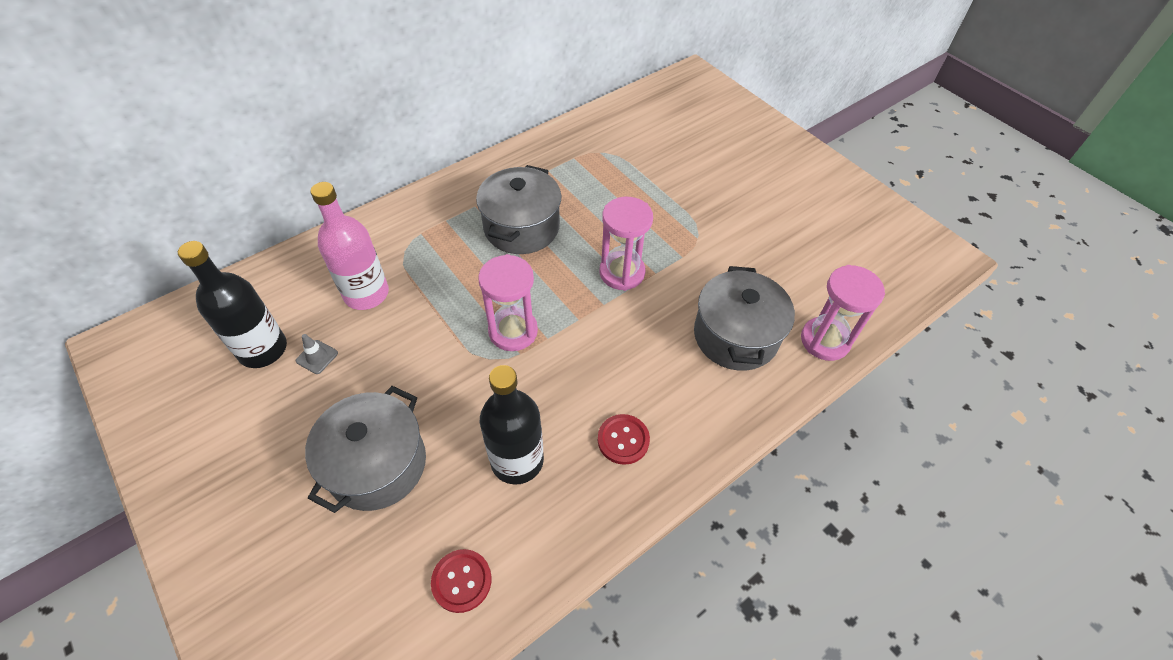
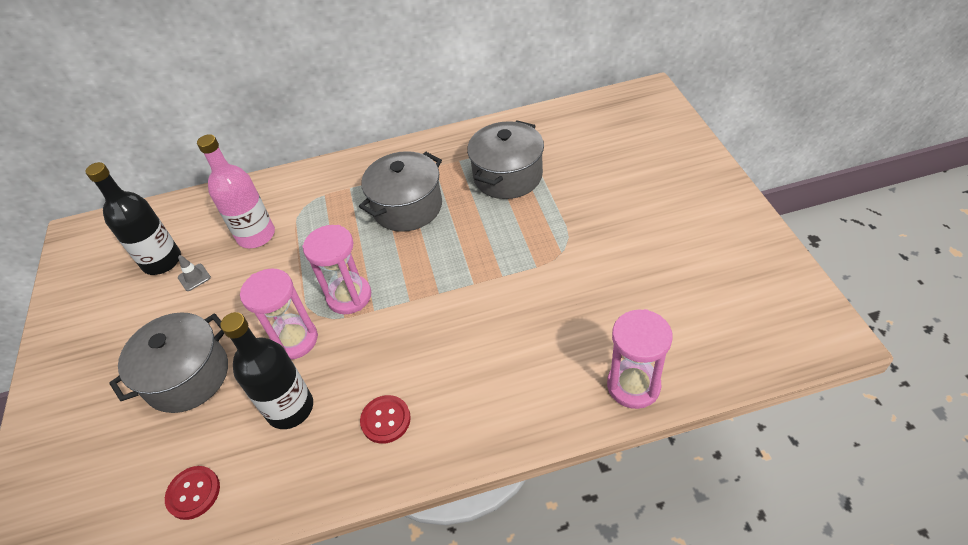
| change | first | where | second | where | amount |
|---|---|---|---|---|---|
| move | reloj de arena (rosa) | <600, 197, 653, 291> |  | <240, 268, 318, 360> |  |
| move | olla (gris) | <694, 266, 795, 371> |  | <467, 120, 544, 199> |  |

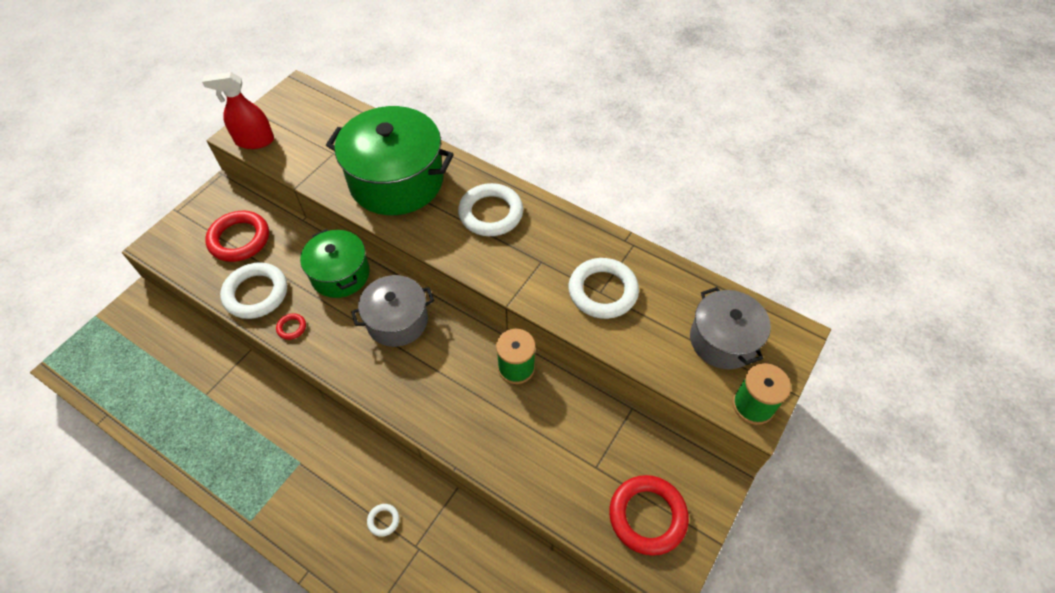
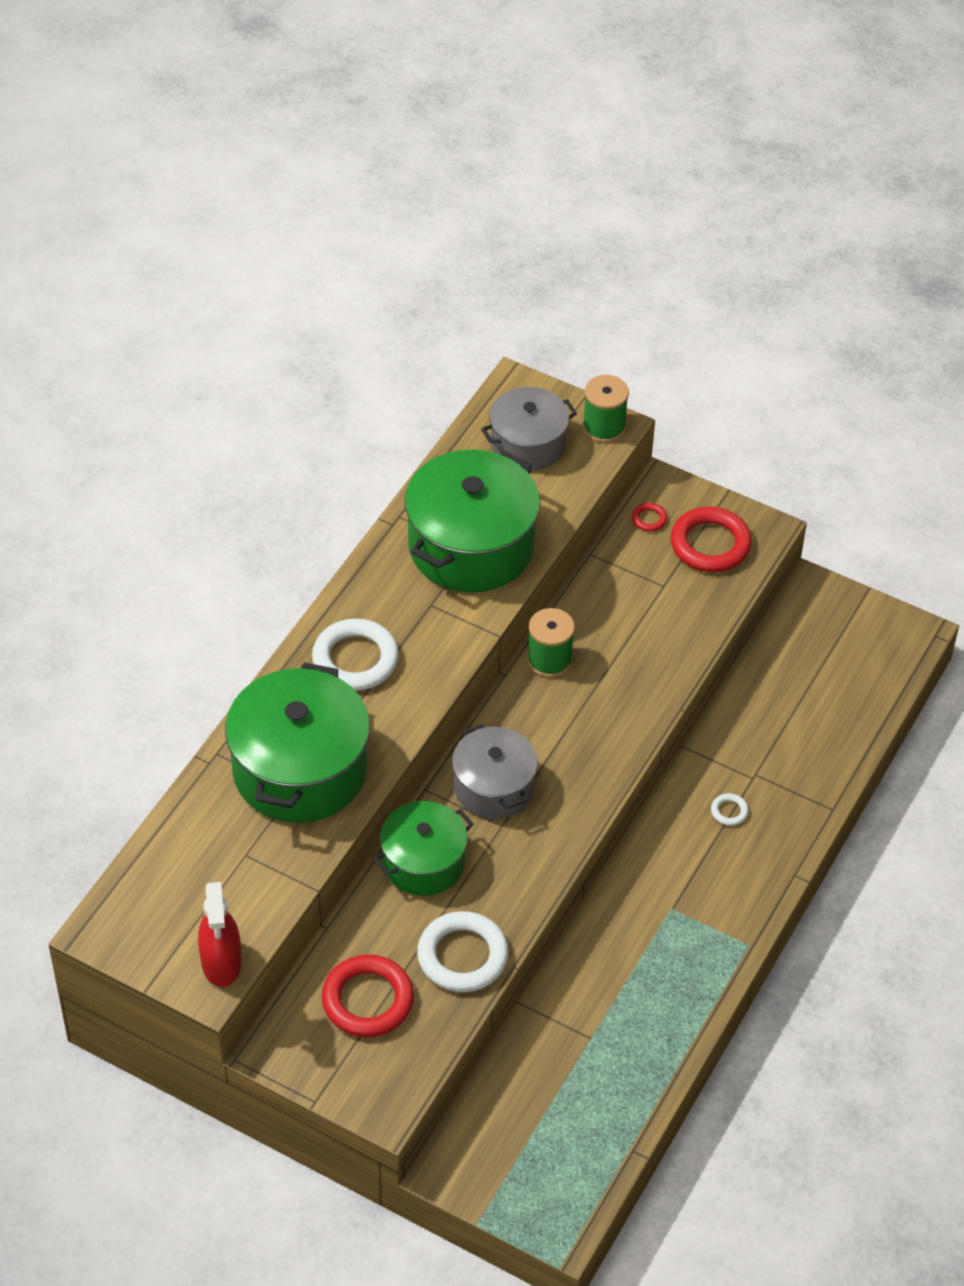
| change | first | where | second | where | amount |
|---|---|---|---|---|---|
| move | anillo (rojo) | <276, 313, 306, 340> |  | <632, 503, 667, 531> |  |
| replace | anillo (blanco) | <569, 258, 639, 319> | olla (verde) | <405, 450, 540, 593> |  |

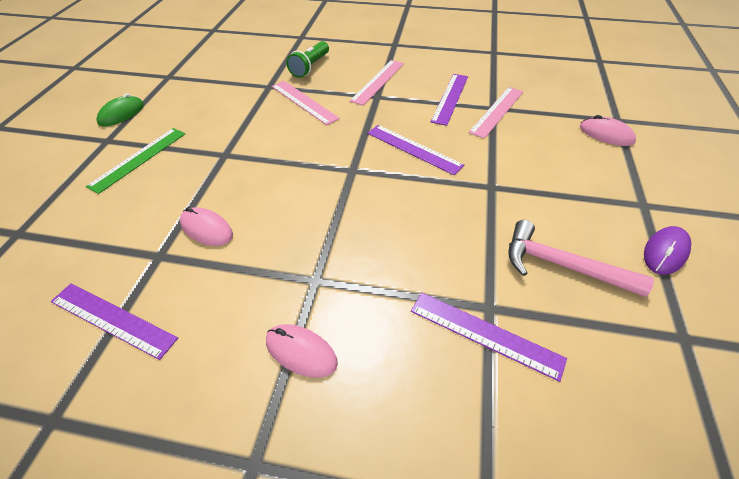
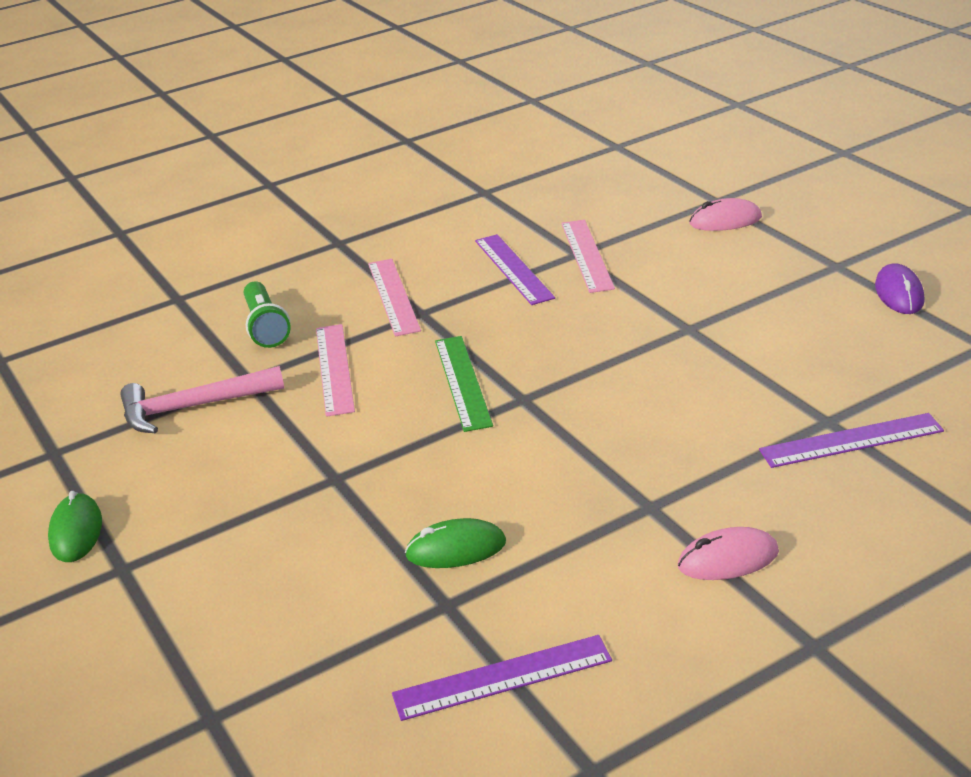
| change | first | where | second | where | amount |
|---|---|---|---|---|---|
| delete | regla (morado) | <367, 125, 464, 175> |  |  |  |
| move | regla (verde) | <86, 128, 185, 194> |  | <435, 336, 493, 432> |  |
| move | martillo (rosa) | <508, 220, 654, 297> |  | <120, 366, 284, 433> |  |
| recolor | ratón (rosa) | <180, 207, 233, 246> | ratón (verde) | <405, 518, 506, 568> |  |
| rotate | regla (rosa) | <272, 81, 340, 125> |  | <316, 324, 355, 417> | 75 degrees clockwise |

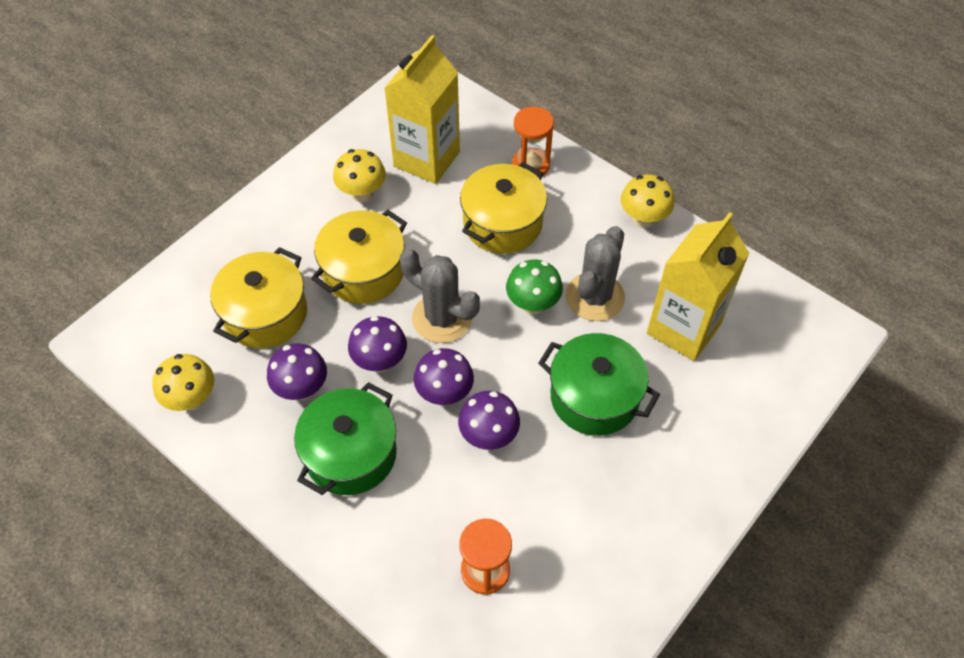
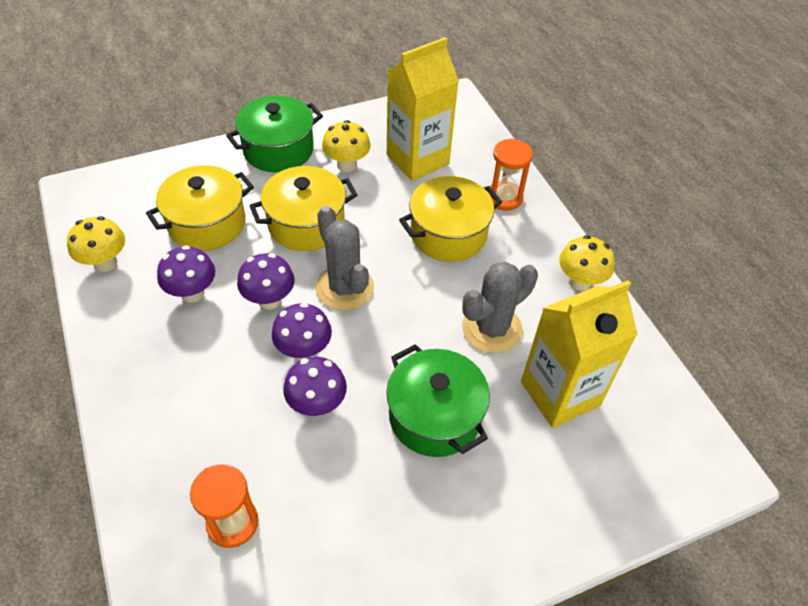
| change | first | where | second | where | amount |
|---|---|---|---|---|---|
| delete | seta (verde) | <506, 260, 563, 314> |  |  |  |
| move | olla (verde) | <294, 382, 397, 495> |  | <226, 96, 323, 172> |  |

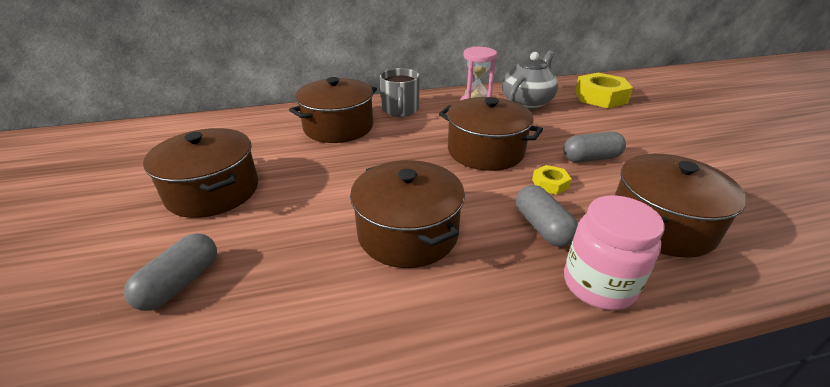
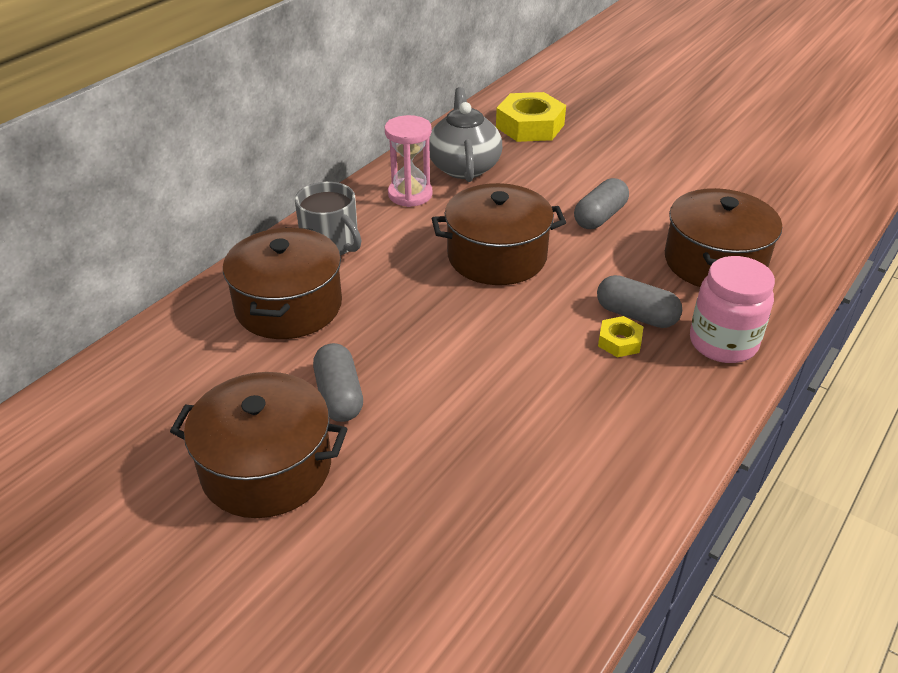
| change | first | where | second | where | amount |
|---|---|---|---|---|---|
| delete | olla (marrón) | <350, 160, 465, 268> |  |  |  |
| move | cápsula (gris) | <124, 233, 217, 311> |  | <313, 343, 363, 422> |  |
| move | tuerca (amarillo) | <532, 165, 572, 195> |  | <598, 316, 643, 357> |  |

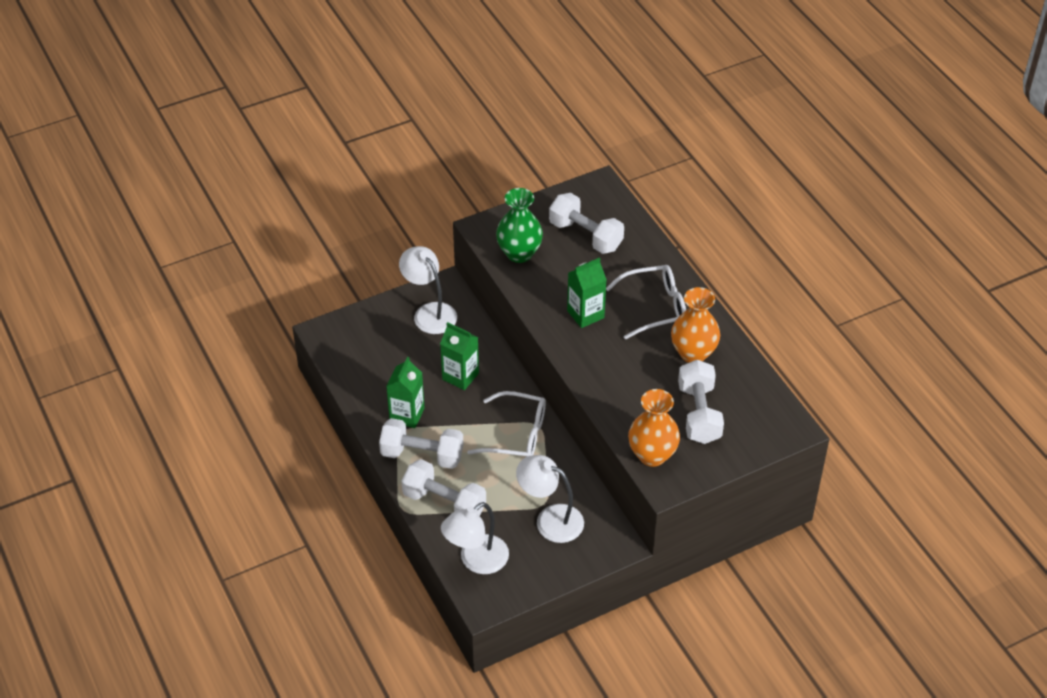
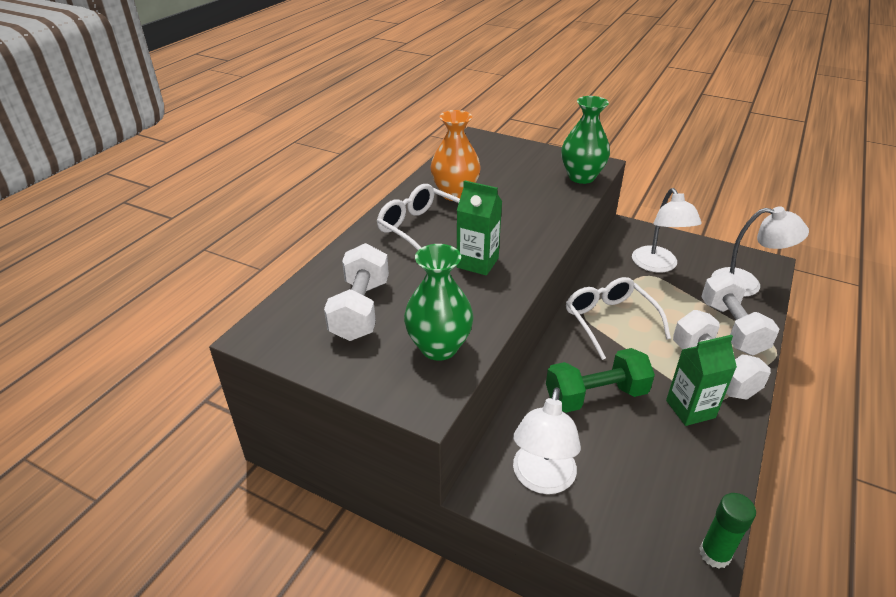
| change | first | where | second | where | amount |
|---|---|---|---|---|---|
| delete | mancuerna (blanco) | <678, 360, 724, 444> |  |  |  |
| insert |  |  | barra de pegamento (verde) | <699, 493, 756, 569> |  |
| replace | cartón de leche (verde) | <440, 322, 479, 390> | mancuerna (verde) | <546, 348, 655, 413> |  |
| recolor | florero (naranja) | <628, 389, 680, 467> | florero (verde) | <561, 96, 610, 184> |  |

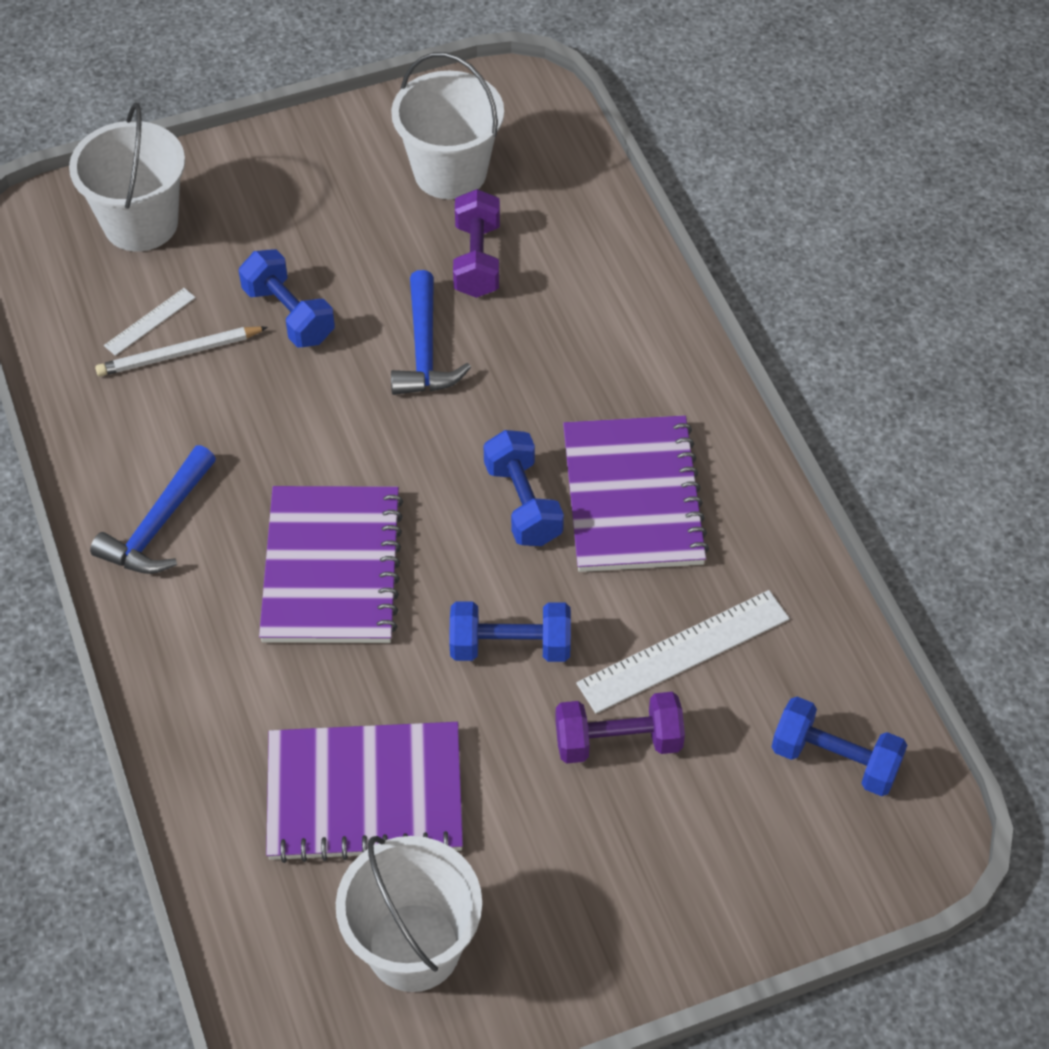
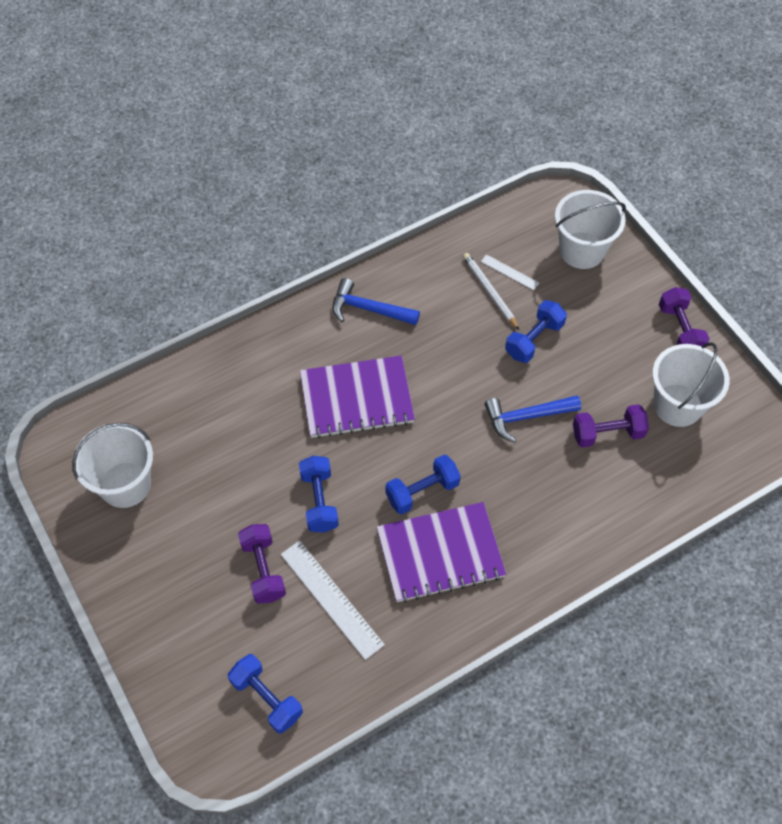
| change | first | where | second | where | amount |
|---|---|---|---|---|---|
| delete | cuaderno (morado) | <266, 722, 463, 863> |  |  |  |
| insert |  |  | mancuerna (morado) | <659, 287, 710, 348> |  |
| rotate | mancuerna (azul) | <772, 697, 907, 796> |  | <228, 654, 303, 734> | 60 degrees counterclockwise |

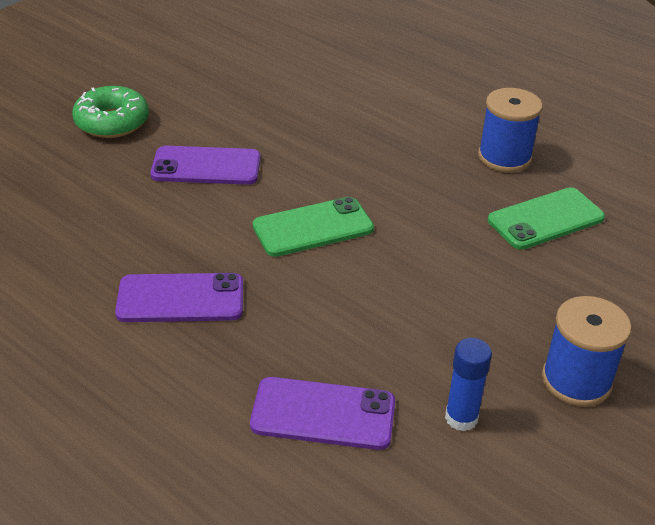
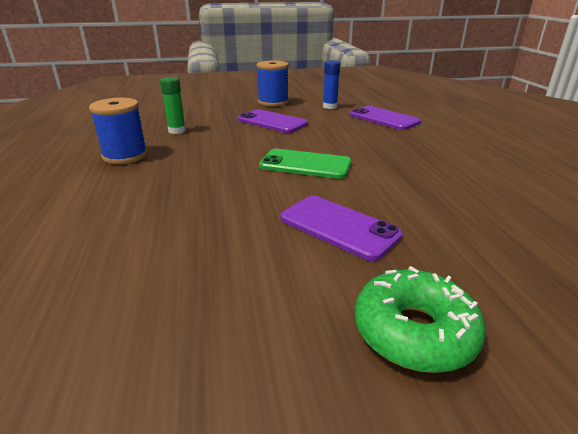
| change | first | where | second | where | amount |
|---|---|---|---|---|---|
| move | móvil (morado) | <115, 273, 243, 322> |  | <238, 109, 308, 133> |  |
| replace | móvil (verde) | <488, 187, 605, 250> | barra de pegamento (verde) | <160, 77, 186, 134> |  |

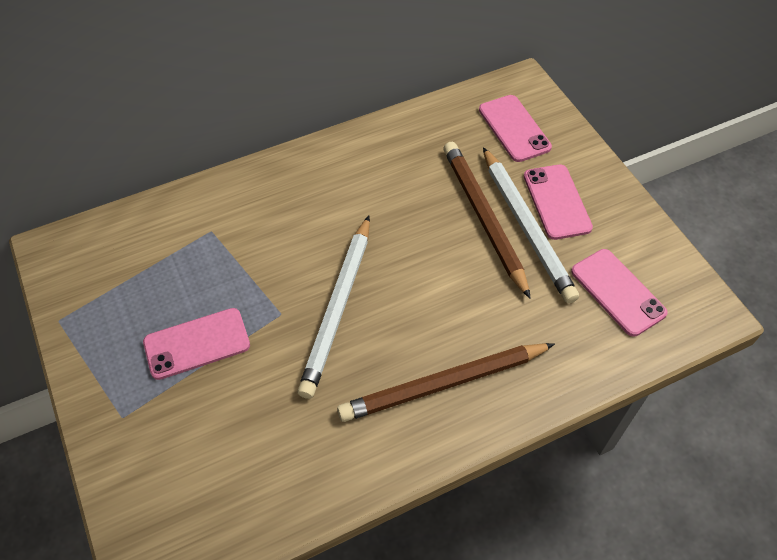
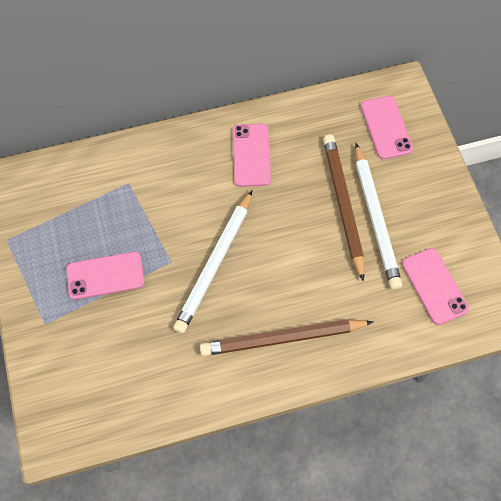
| change | first | where | second | where | amount |
|---|---|---|---|---|---|
| move | móvil (rosa) | <524, 164, 593, 240> |  | <233, 124, 271, 187> |  |

